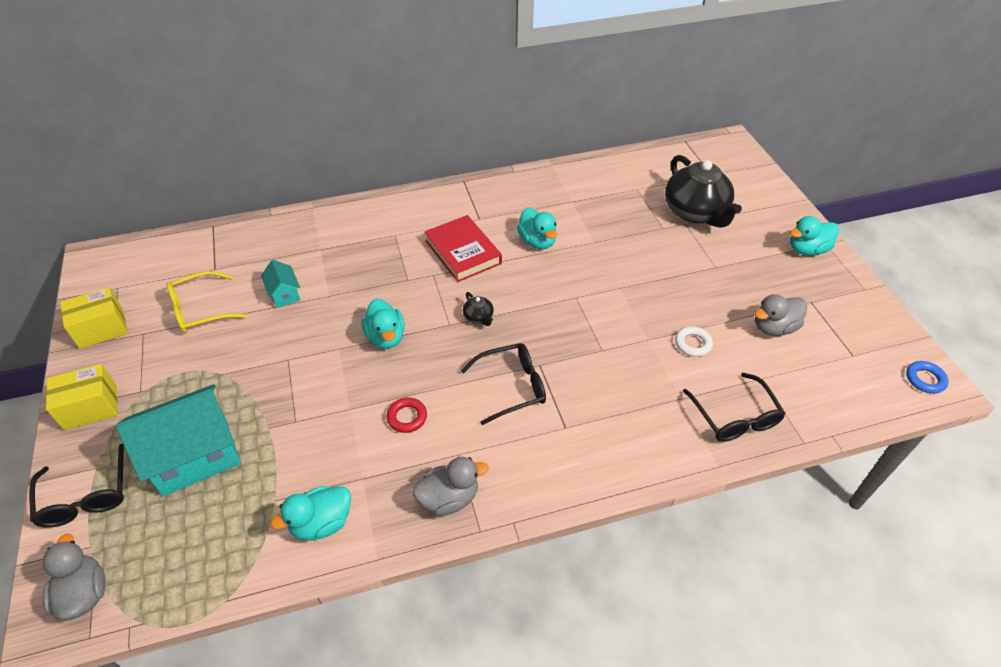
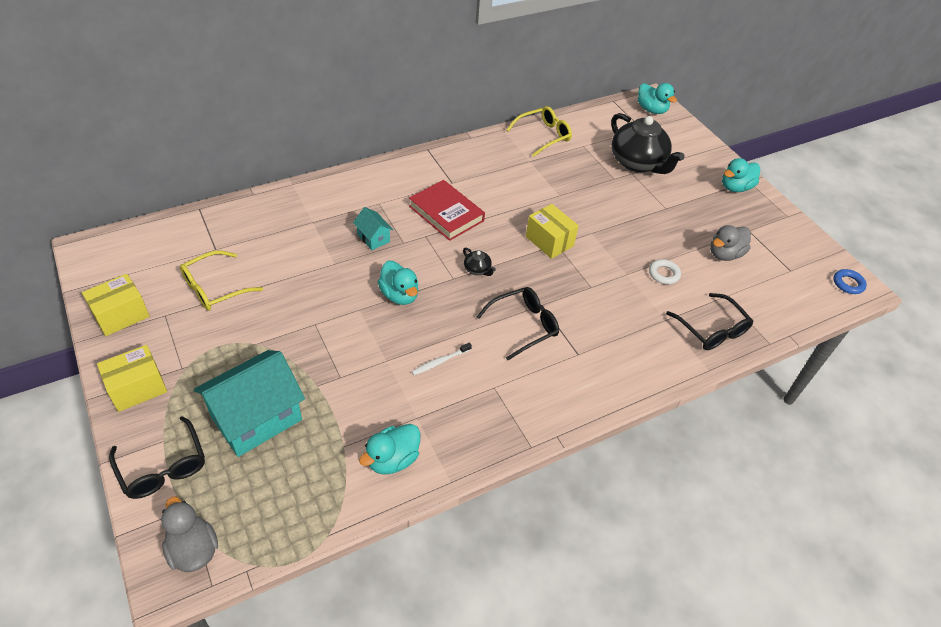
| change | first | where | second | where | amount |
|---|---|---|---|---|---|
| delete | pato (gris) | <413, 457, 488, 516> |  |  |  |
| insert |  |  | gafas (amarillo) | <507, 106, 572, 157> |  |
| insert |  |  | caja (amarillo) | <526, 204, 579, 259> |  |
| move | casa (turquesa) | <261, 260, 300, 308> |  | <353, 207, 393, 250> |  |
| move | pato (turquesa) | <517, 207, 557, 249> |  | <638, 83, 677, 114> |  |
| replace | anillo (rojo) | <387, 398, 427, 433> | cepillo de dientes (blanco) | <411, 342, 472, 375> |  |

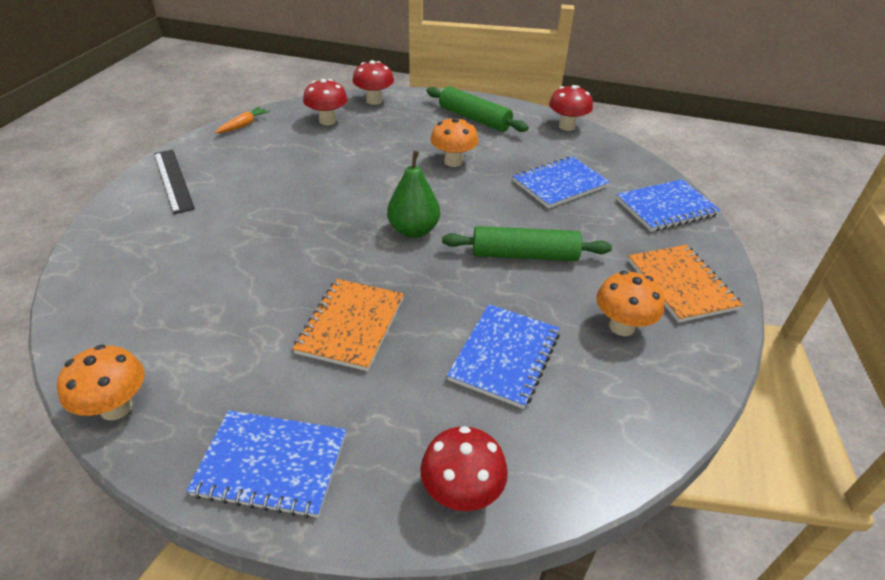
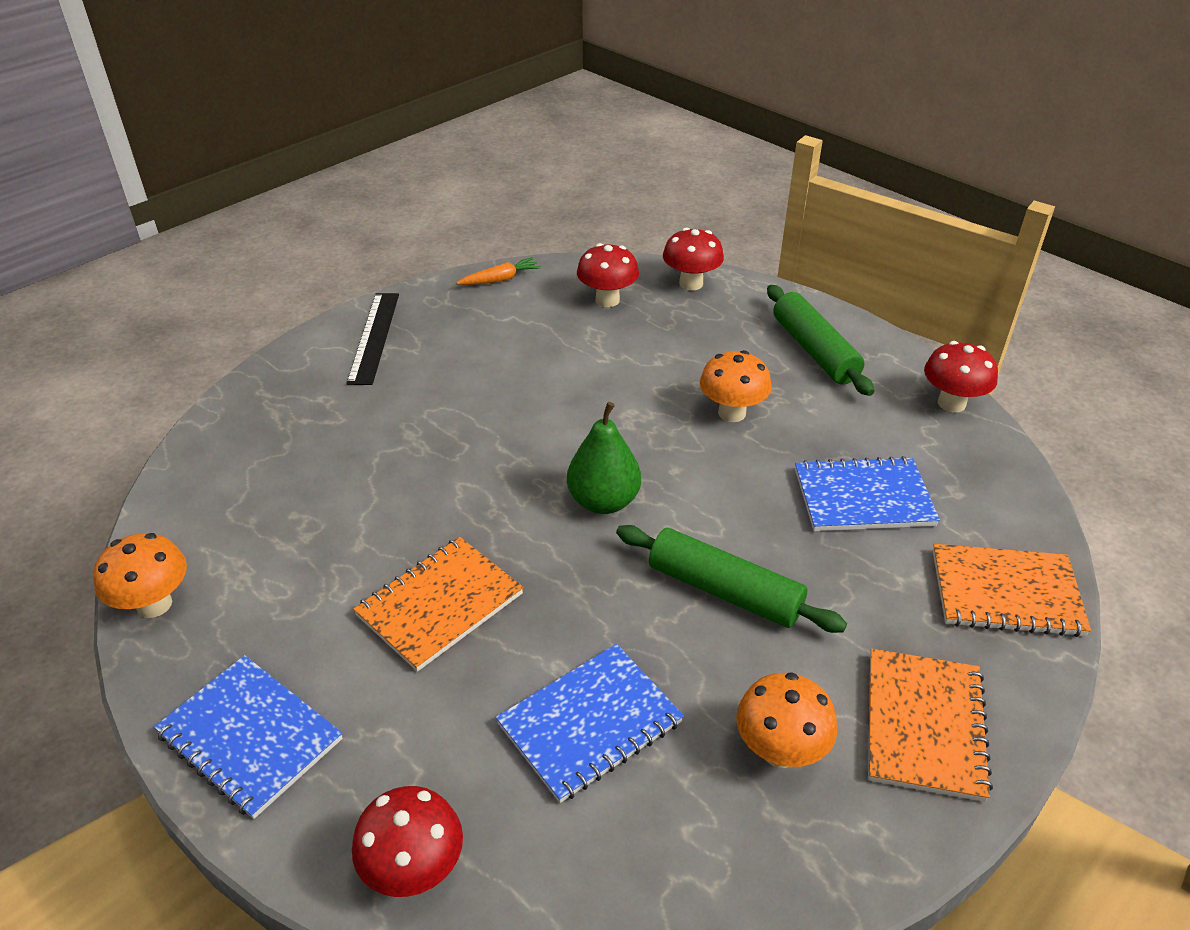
| change | first | where | second | where | amount |
|---|---|---|---|---|---|
| recolor | cuaderno (azul) | <616, 179, 721, 232> | cuaderno (naranja) | <933, 544, 1091, 637> |  |

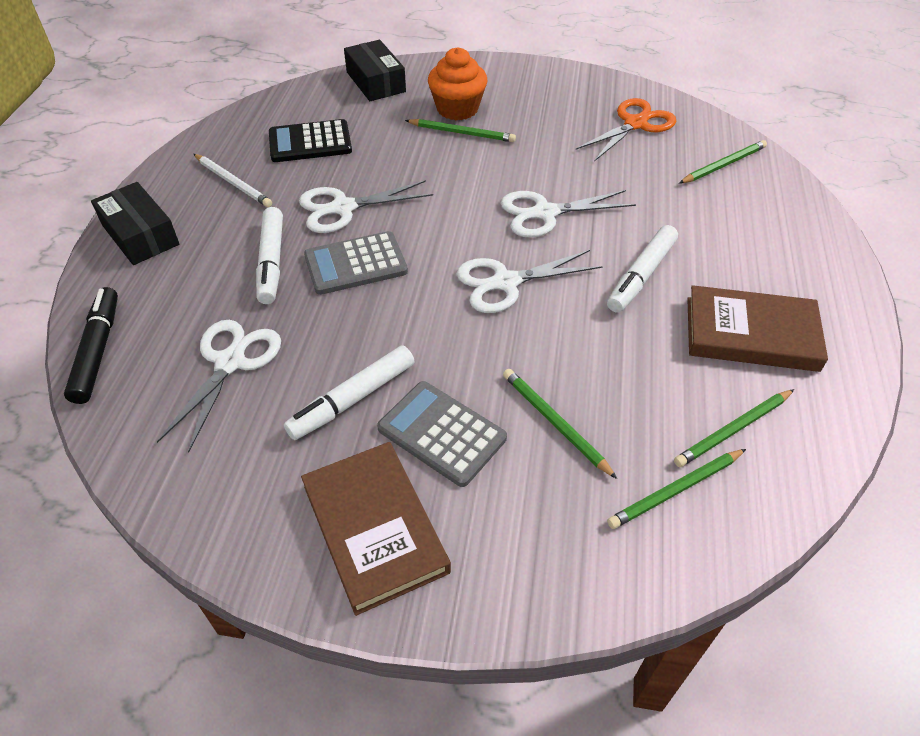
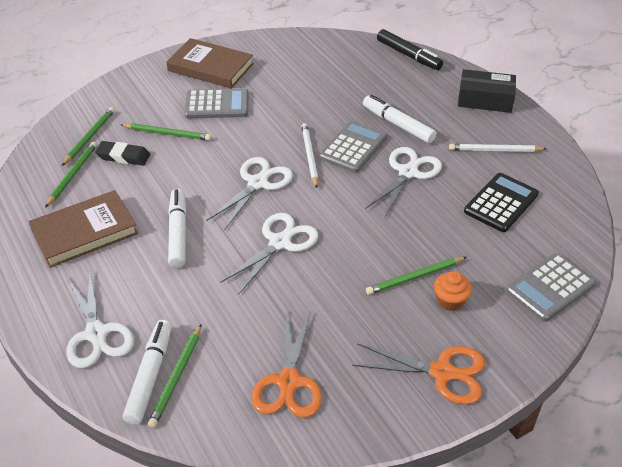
| change | first | where | second | where | amount |
|---|---|---|---|---|---|
| insert |  |  | goma de borrar (negro) | <95, 141, 150, 166> |  |
| insert |  |  | lápiz (blanco) | <301, 123, 318, 188> |  |
| insert |  |  | tijeras (naranja) | <352, 343, 485, 405> |  |
| move | tijeras (blanco) | <157, 320, 281, 452> |  | <66, 271, 134, 368> |  |
| move | rotulador (blanco) | <284, 345, 414, 440> |  | <123, 320, 172, 425> |  |
| replace | caja (negro) | <344, 40, 406, 101> | calculadora (gris) | <506, 253, 596, 322> |  |
| resize | magdalena (naranja) | <428, 48, 487, 120> |  | <434, 271, 472, 311> | x0.61 |

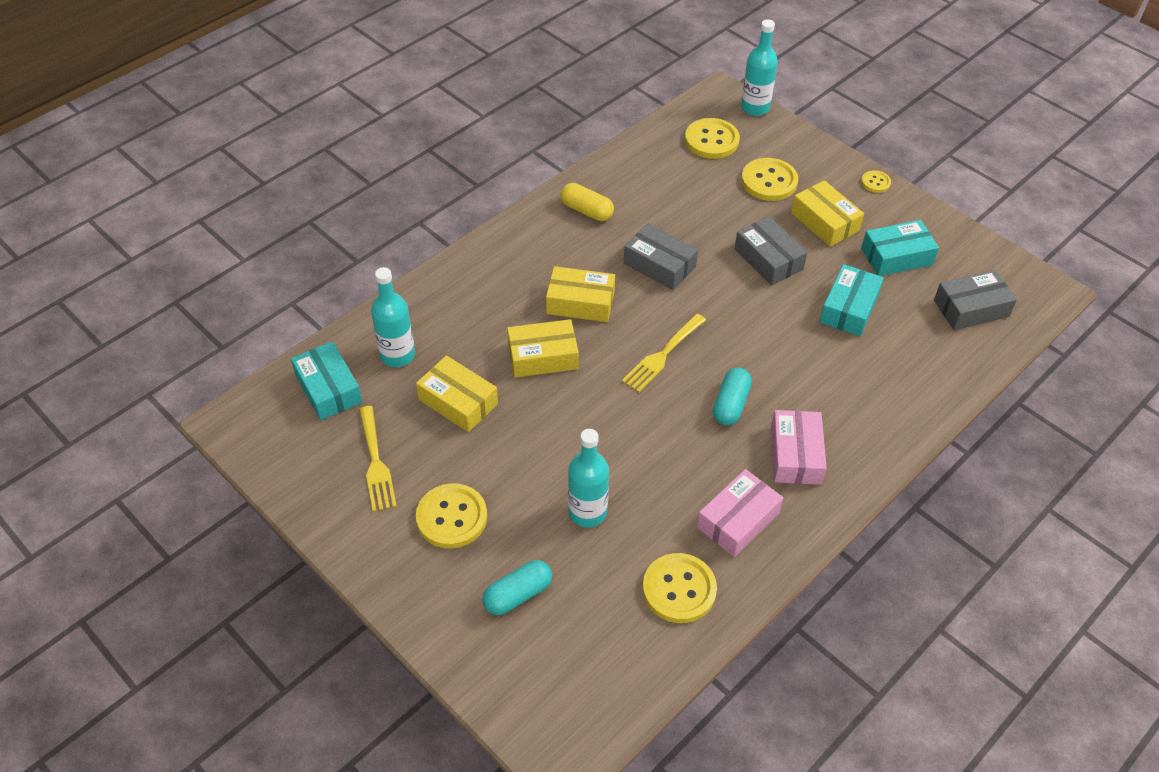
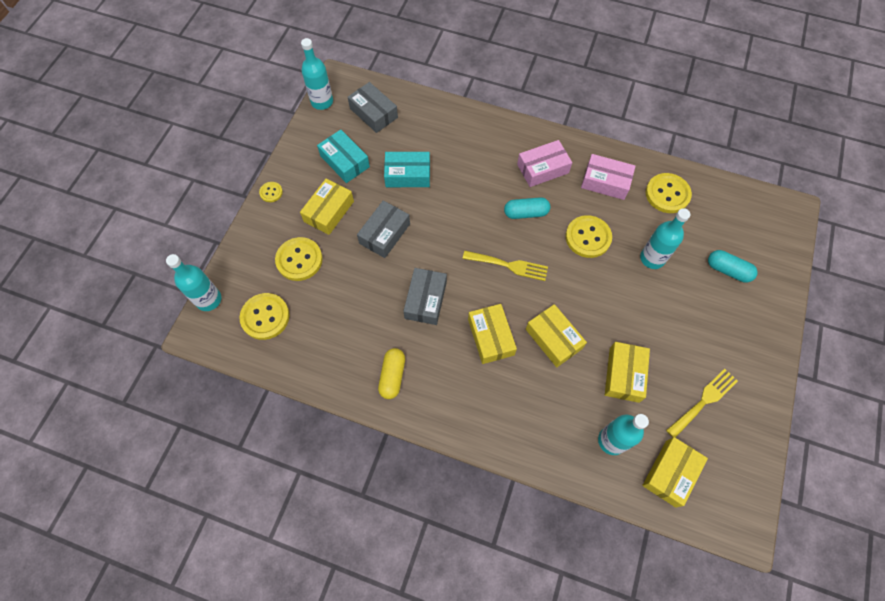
| change | first | where | second | where | amount |
|---|---|---|---|---|---|
| insert |  |  | botella (turquesa) | <301, 38, 333, 110> |  |
| move | botón (amarillo) | <416, 483, 487, 549> |  | <566, 215, 612, 258> |  |
| recolor | caja (turquesa) | <291, 341, 362, 420> | caja (amarillo) | <642, 437, 708, 508> |  |

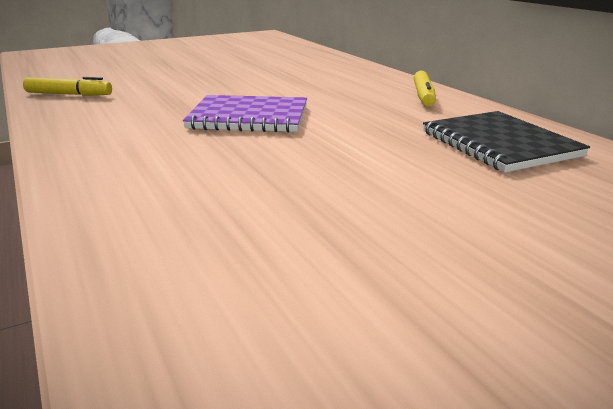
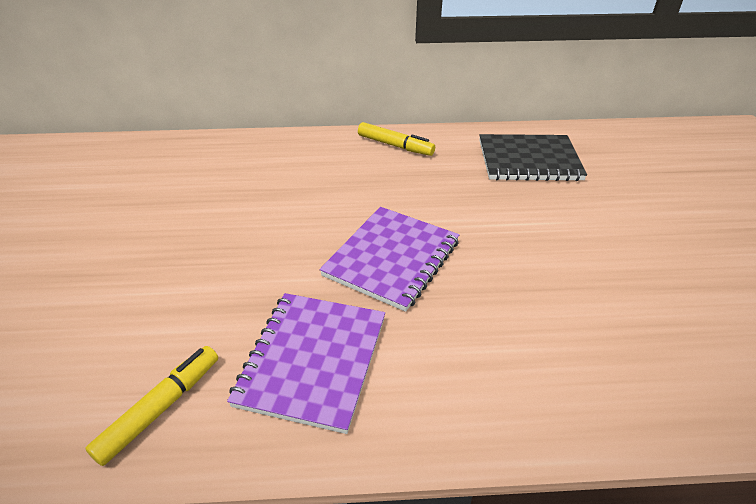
| change | first | where | second | where | amount |
|---|---|---|---|---|---|
| insert |  |  | cuaderno (morado) | <227, 293, 385, 434> |  |

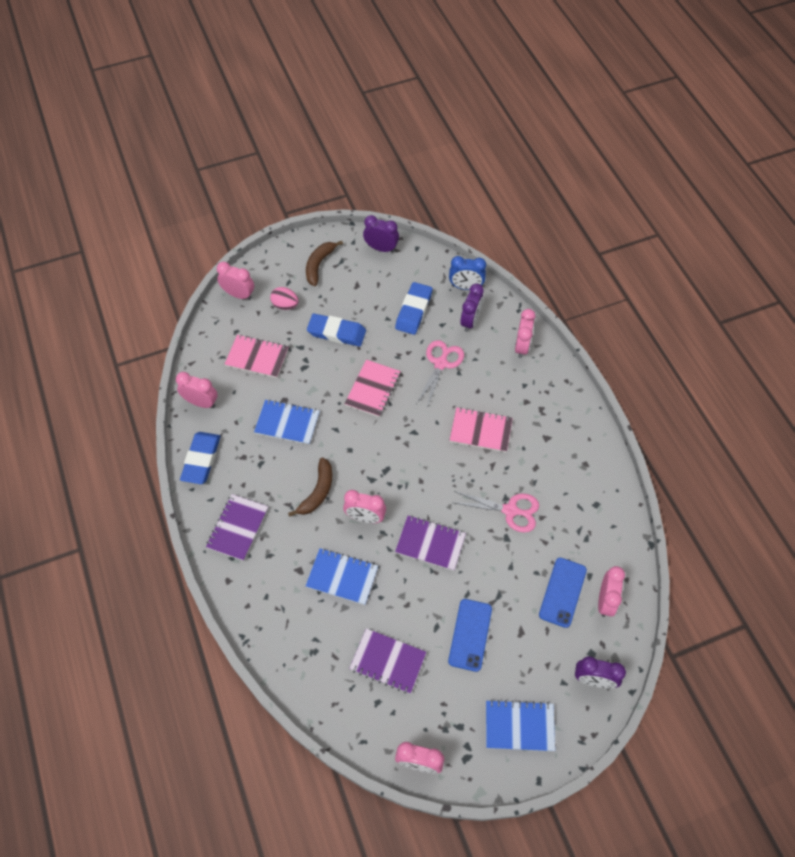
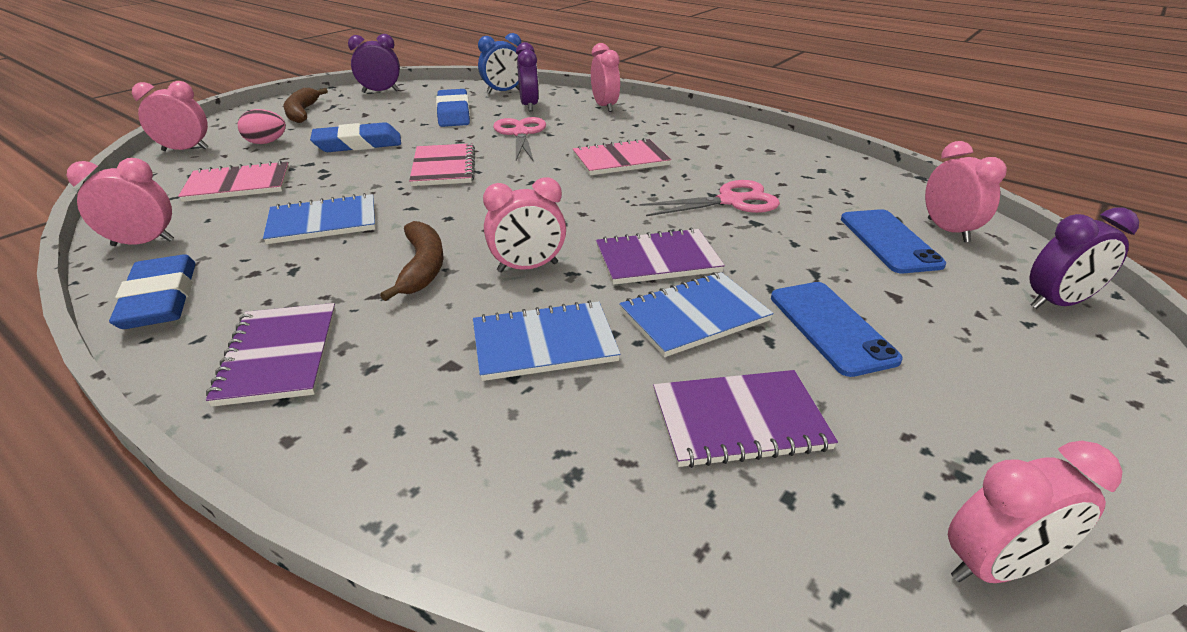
| change | first | where | second | where | amount |
|---|---|---|---|---|---|
| move | cuaderno (azul) | <486, 699, 555, 751> |  | <619, 272, 773, 357> |  |

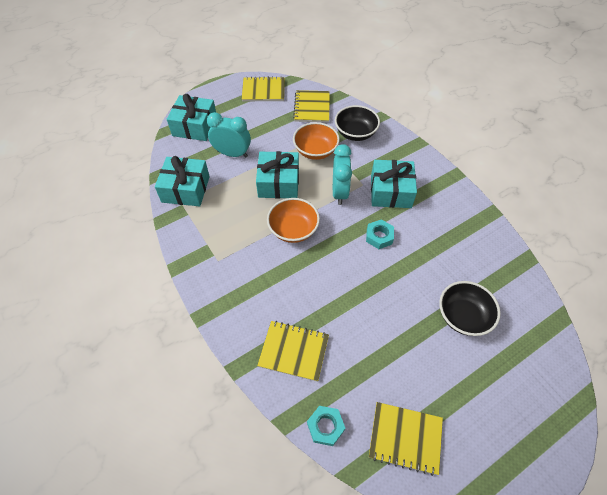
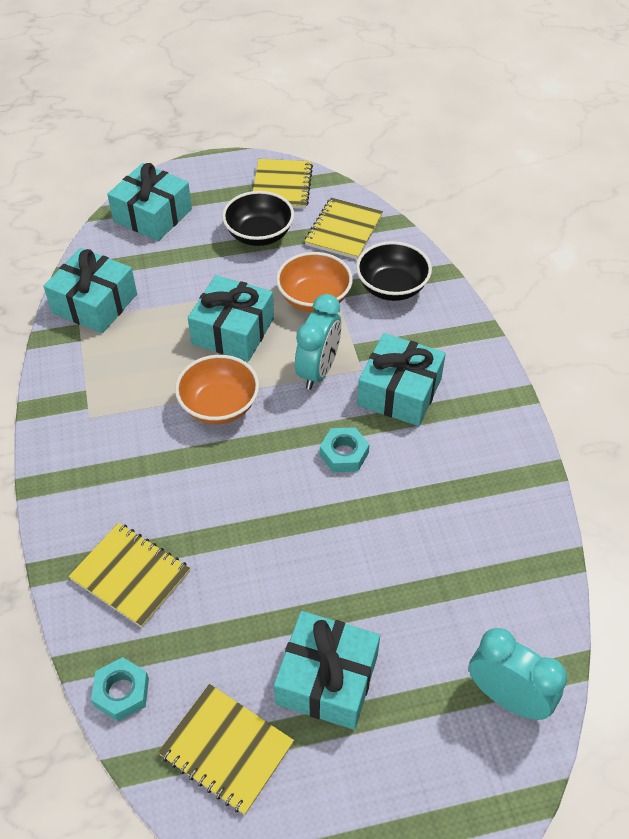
| change | first | where | second | where | amount |
|---|---|---|---|---|---|
| insert |  |  | regalo (turquesa) | <274, 611, 380, 730> |  |
| move | despertador (turquesa) | <207, 112, 251, 157> |  | <469, 628, 567, 720> |  |
| move | cuenco (negro) | <439, 281, 501, 336> |  | <222, 191, 294, 246> |  |
| rotate | cuaderno (amarillo) | <242, 76, 284, 101> |  | <253, 159, 313, 209> | 75 degrees clockwise |

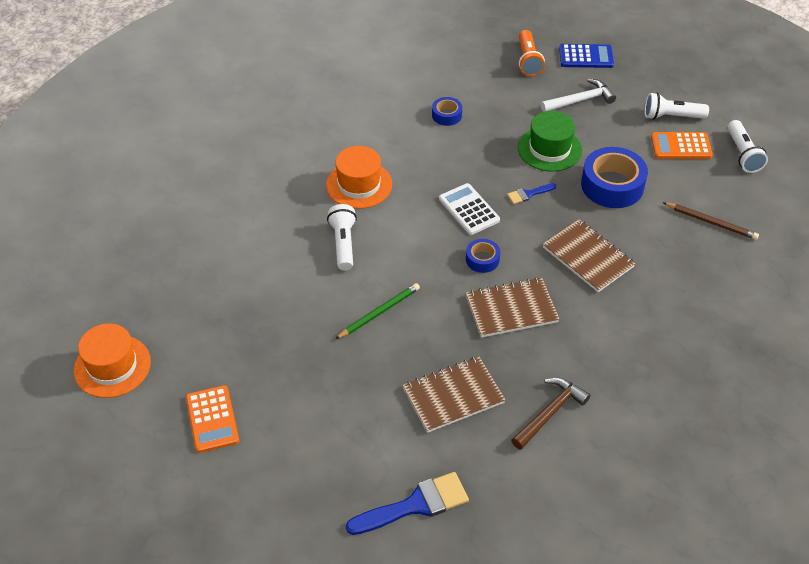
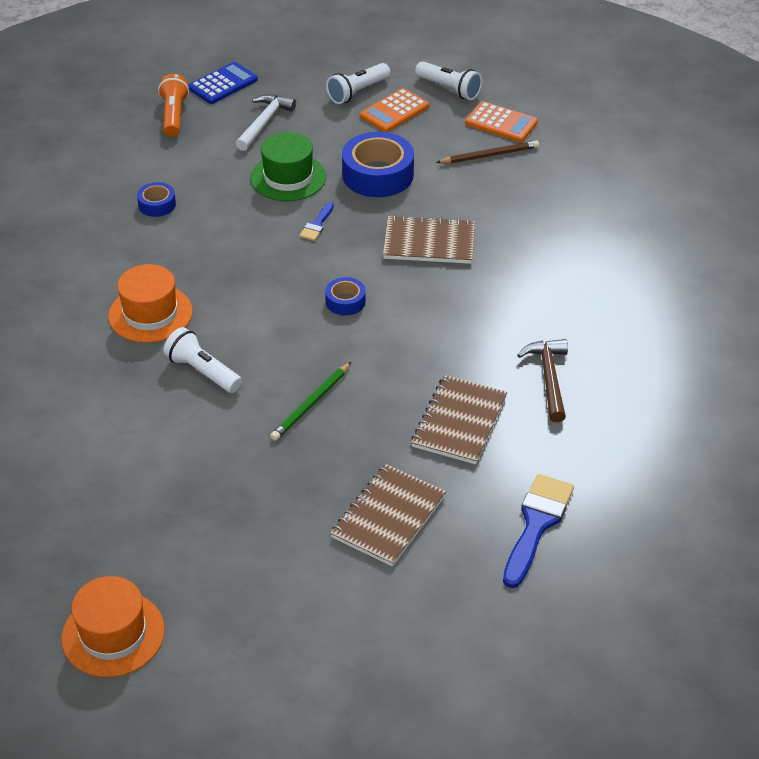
| change | first | where | second | where | amount |
|---|---|---|---|---|---|
| delete | calculadora (blanco) | <439, 183, 500, 235> |  |  |  |
| move | calculadora (naranja) | <186, 385, 239, 453> |  | <465, 101, 538, 142> |  |
| move | cuaderno (marrón) | <466, 277, 559, 338> |  | <330, 464, 446, 567> |  |
| rotate | lápiz (verde) | <335, 283, 420, 339> |  | <270, 362, 351, 441> | 150 degrees counterclockwise |
| rotate | lámpara de mano (naranja) | <519, 30, 545, 76> |  | <158, 74, 189, 137> | 135 degrees counterclockwise |

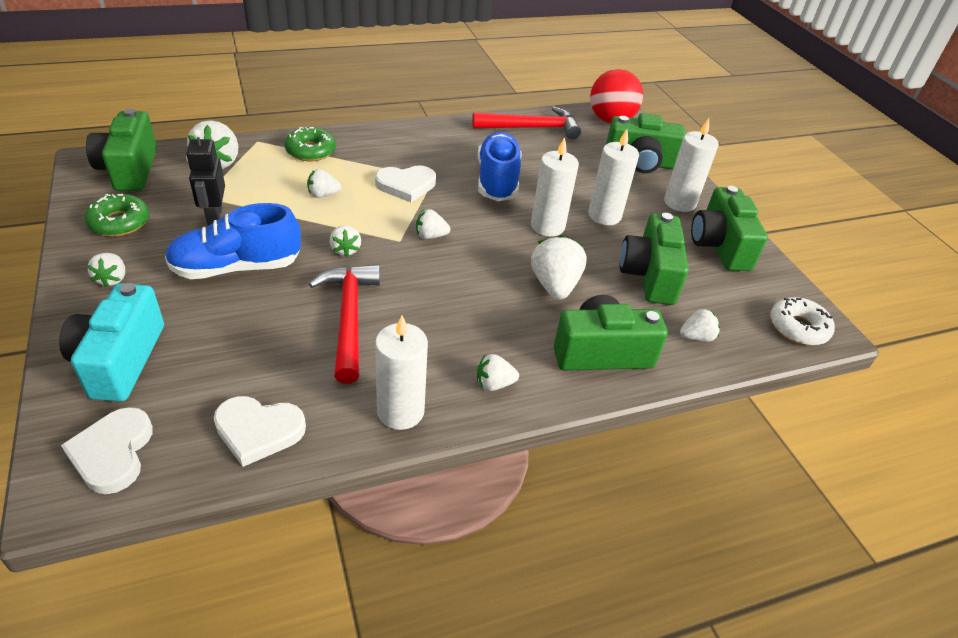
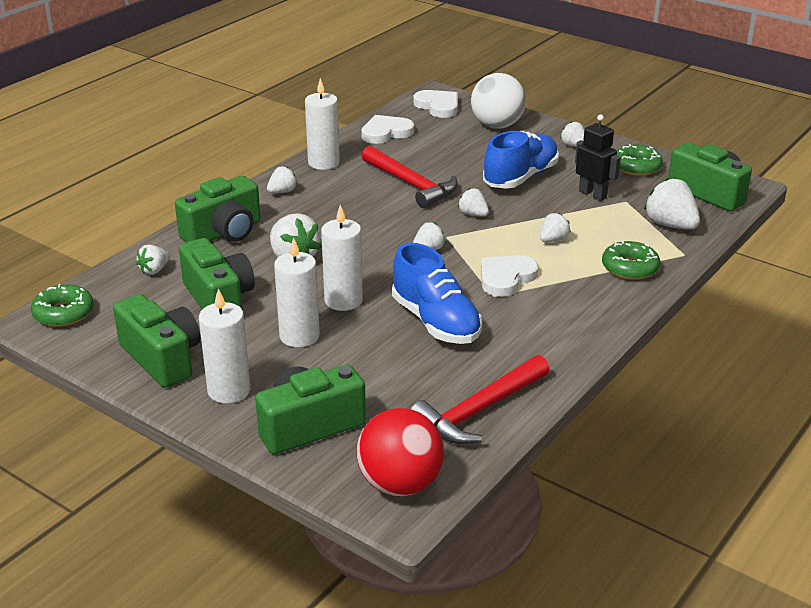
| change | first | where | second | where | amount |
|---|---|---|---|---|---|
| replace | cámara (turquesa) | <59, 283, 164, 402> | pelota (blanco) | <471, 73, 526, 129> |  |
| recolor | rosquilla (blanco) | <770, 297, 835, 345> | rosquilla (verde) | <31, 284, 94, 327> |  |

